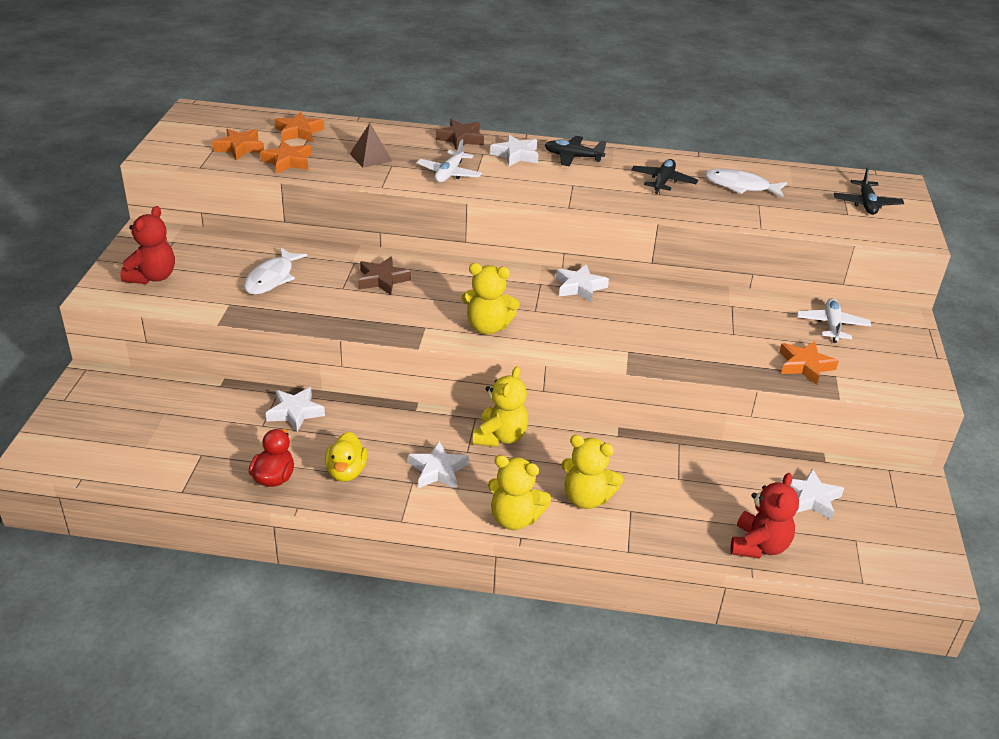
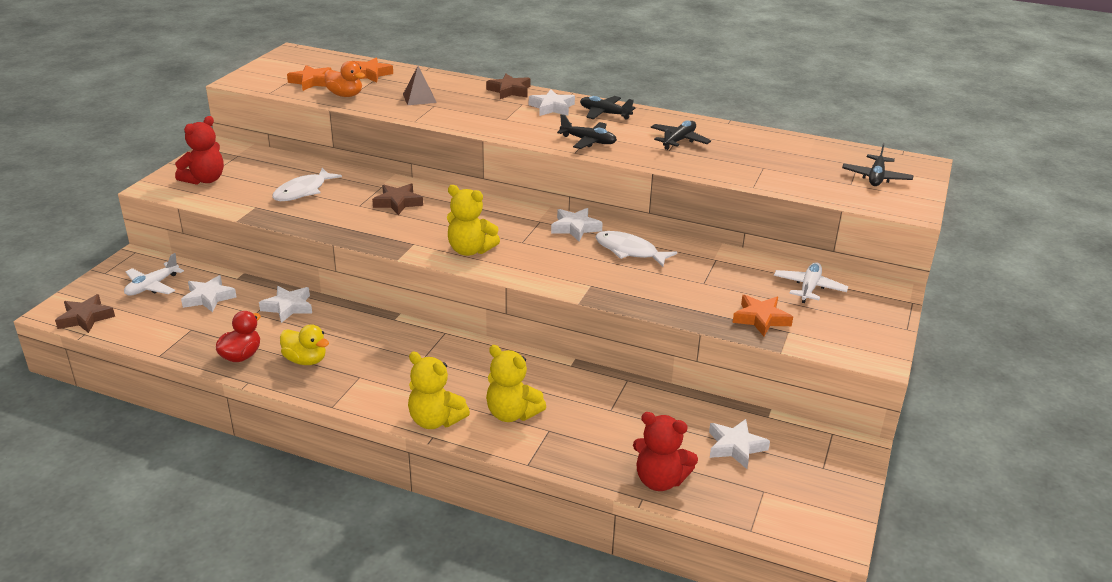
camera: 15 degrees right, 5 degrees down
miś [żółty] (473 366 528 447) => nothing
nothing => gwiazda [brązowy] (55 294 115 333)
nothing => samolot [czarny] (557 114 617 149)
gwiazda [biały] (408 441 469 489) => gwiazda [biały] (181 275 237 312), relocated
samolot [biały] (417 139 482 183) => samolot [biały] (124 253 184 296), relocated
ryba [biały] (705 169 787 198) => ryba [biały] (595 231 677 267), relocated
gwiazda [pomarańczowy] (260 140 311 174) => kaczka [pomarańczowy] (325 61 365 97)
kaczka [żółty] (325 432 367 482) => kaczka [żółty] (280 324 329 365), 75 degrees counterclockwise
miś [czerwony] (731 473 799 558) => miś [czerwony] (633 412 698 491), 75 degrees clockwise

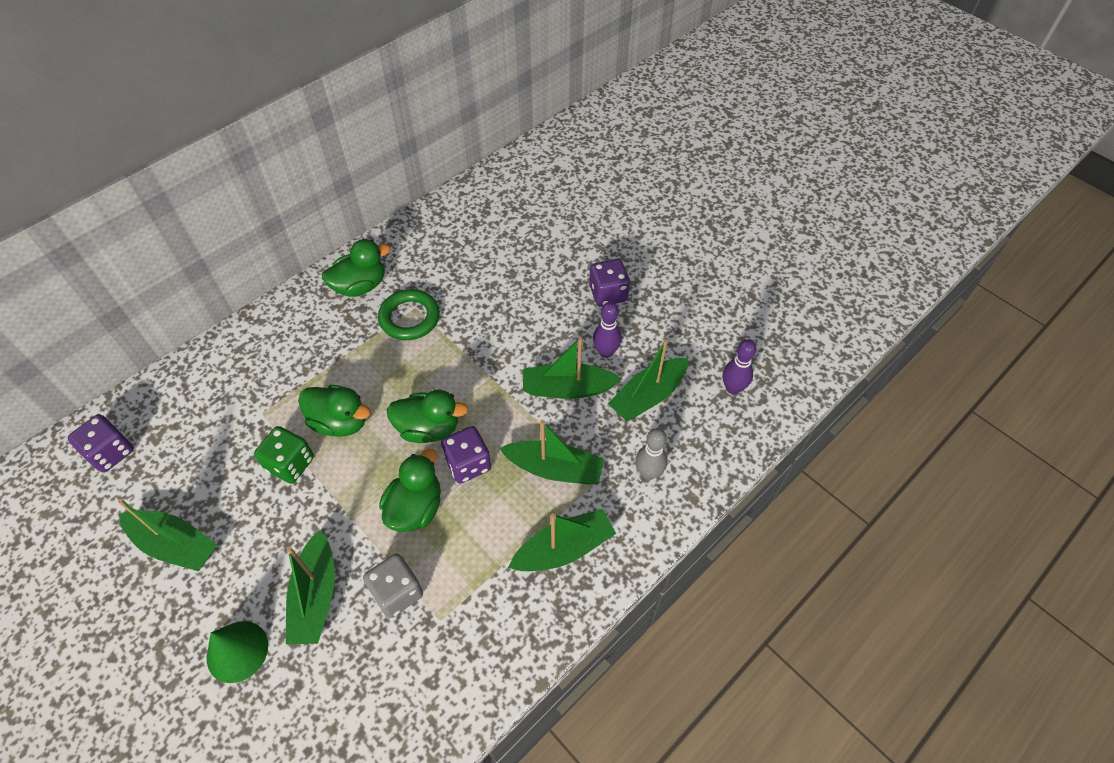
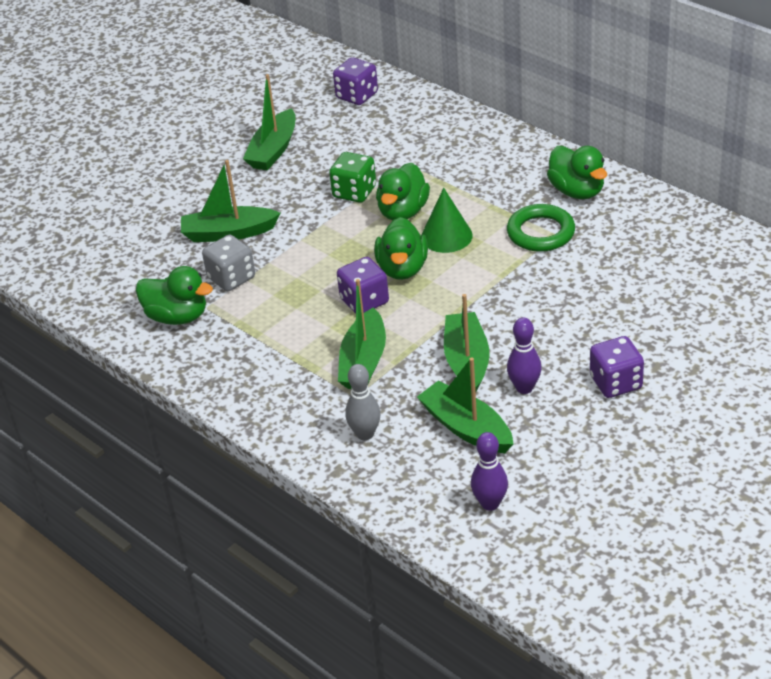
camera: 90 degrees right, 15 degrees down
łódka [zielony] (508 509 616 571) => nothing
stożek [zielony] (207 621 268 683) => stożek [zielony] (421 188 473 253), relocated
kaczka [zielony] (379 449 441 532) => kaczka [zielony] (136 266 213 325), relocated

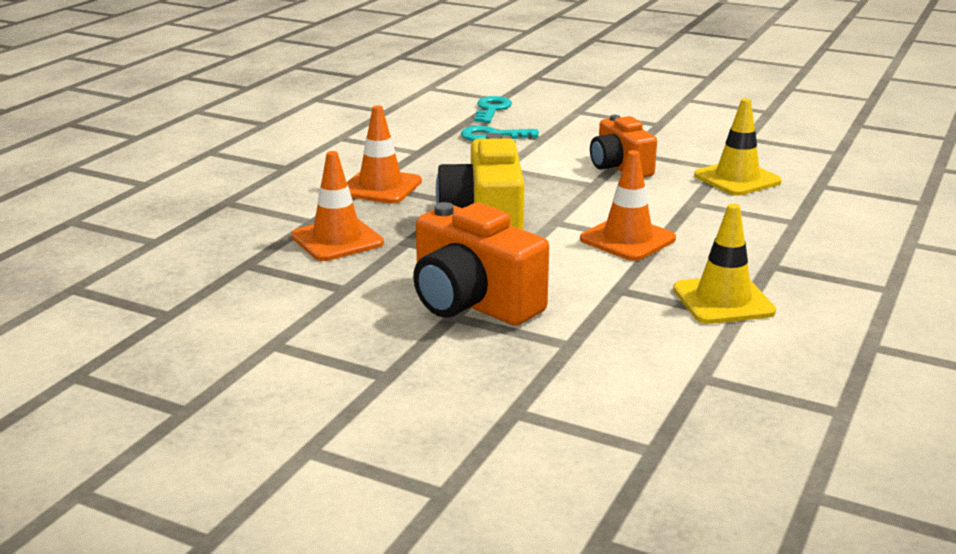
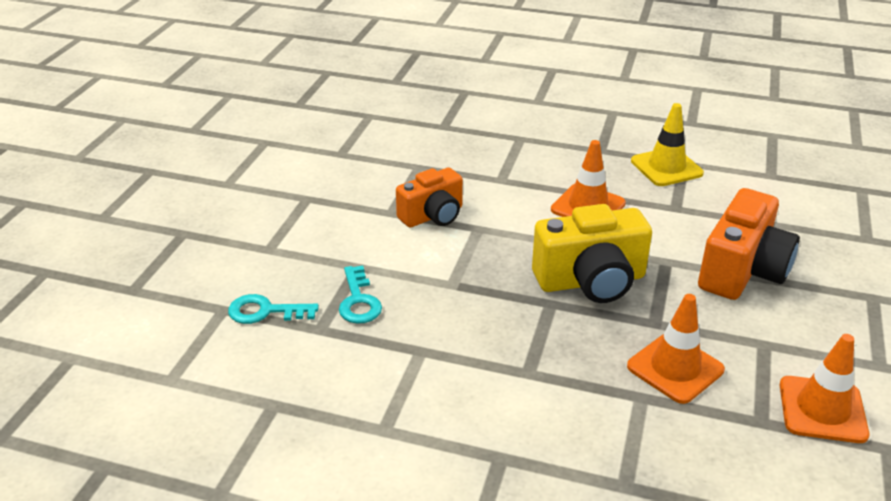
camera: 100 degrees left, 10 degrees up
pachołek [żółty] (694 98 782 195) => nothing
pachołek [pomarańczowy] (347 105 422 204) => pachołek [pomarańczowy] (780 334 869 443), relocated

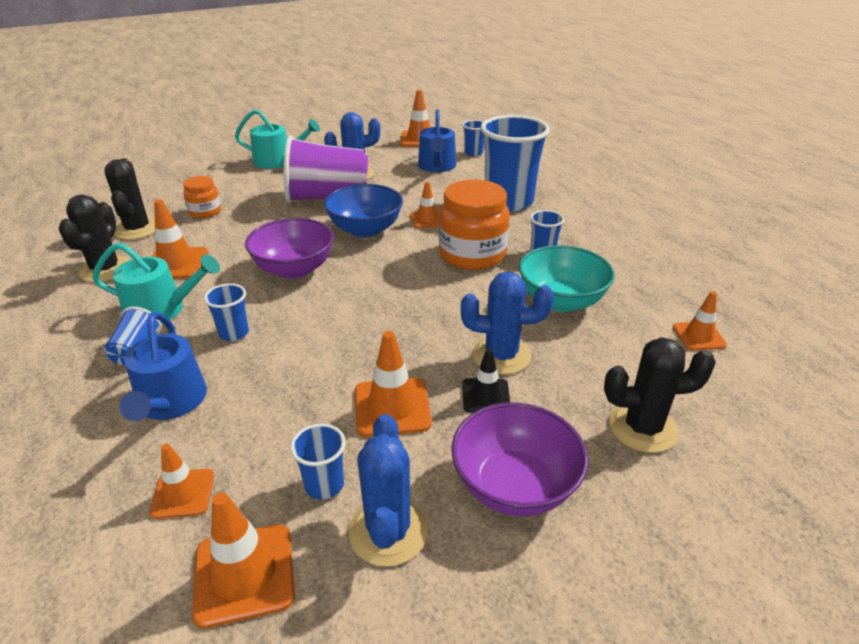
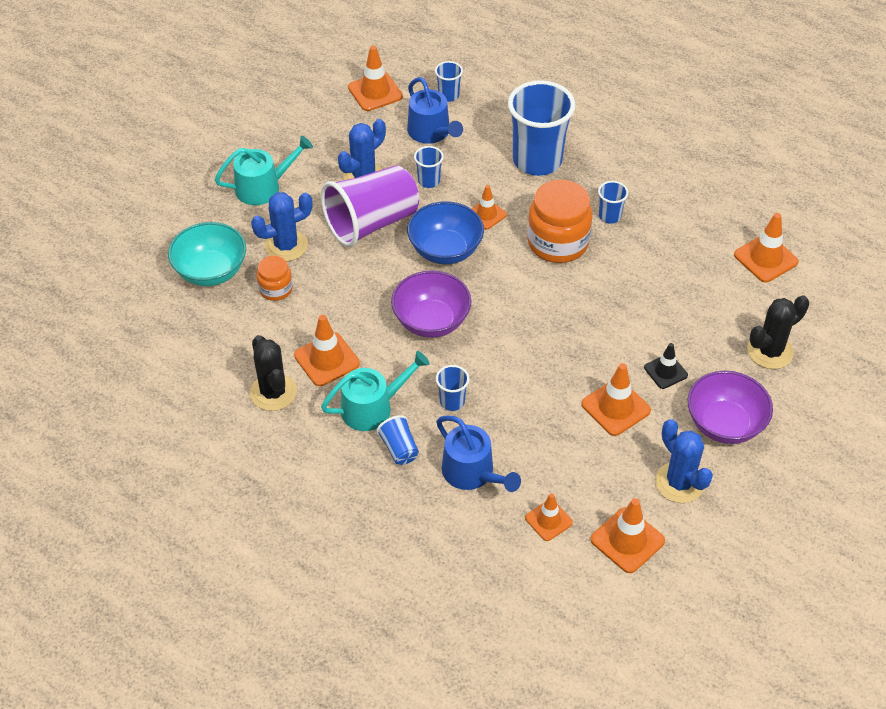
camera: 30 degrees left, 15 degrees up
kaktus [czarny] (104 158 155 240) => nothing
szklanka [niebieski] (290 423 346 500) => szklanka [niebieski] (414 146 444 188), relocated
kaktus [niebieski] (461 272 554 375) => kaktus [niebieski] (251 192 313 261), relocated
miska [turkusowy] (519 245 615 312) => miska [turkusowy] (168 222 246 286), relocated
pachołek [pomarańczowy] (673 291 727 350) => pachołek [pomarańczowy] (734 213 799 282), x1.54

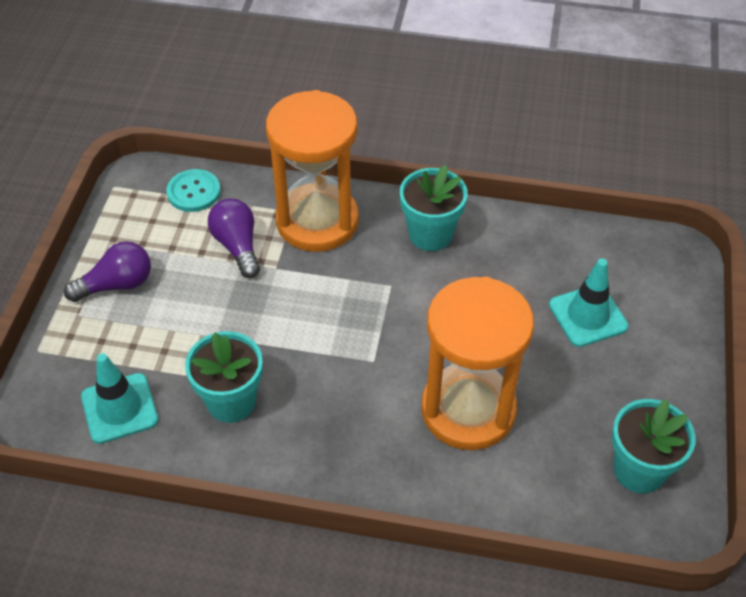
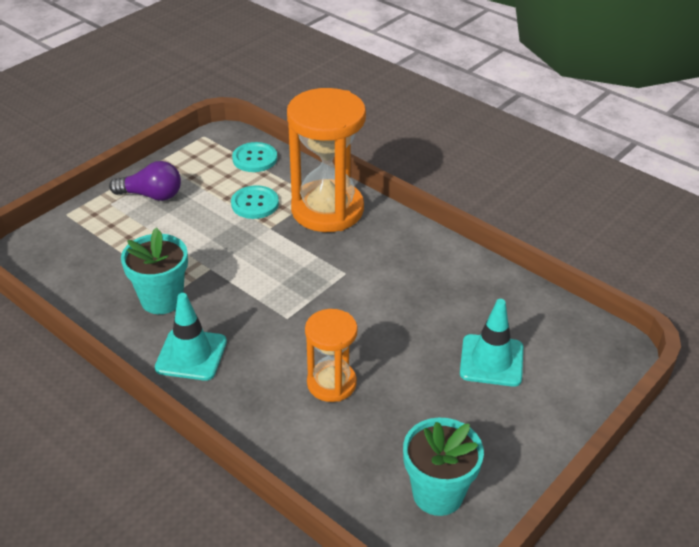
camera: 30 degrees right, 10 degrees down
doniczka [turkusowy] (400 165 468 251) => nothing
pachołek [turkusowy] (81 353 158 444) => pachołek [turkusowy] (155 293 227 381), relocated
żarówka [fioletowy] (208 199 260 278) => guzik [turkusowy] (231 185 279 219)
klepsydra [pomarańczowy] (421 277 534 450) => klepsydra [pomarańczowy] (305 309 358 402), x0.56

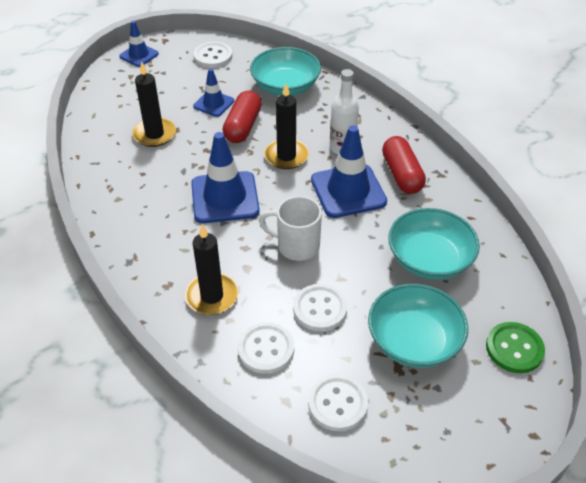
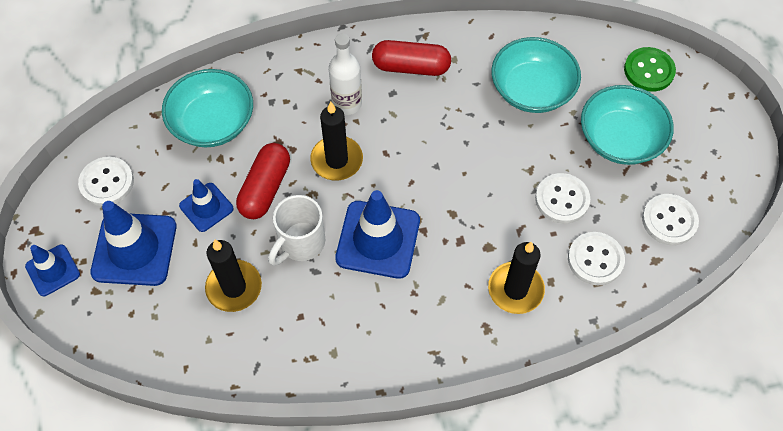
camera: 70 degrees left, 15 degrees up
kubek [biały] (259 196 322 261) => kubek [biały] (268 195 325 266), relocated
pachołek [niebieski] (311 125 387 218) => pachołek [niebieski] (90 201 177 286), relocated
kapsułka [czerwony] (223 91 261 143) => kapsułka [czerwony] (236 143 290 219), 75 degrees clockwise

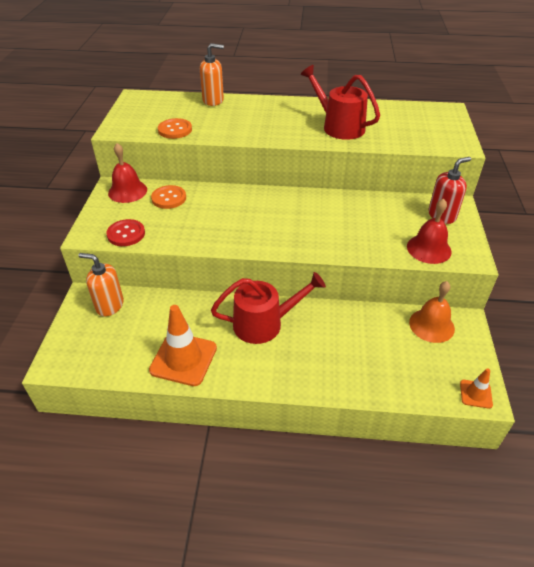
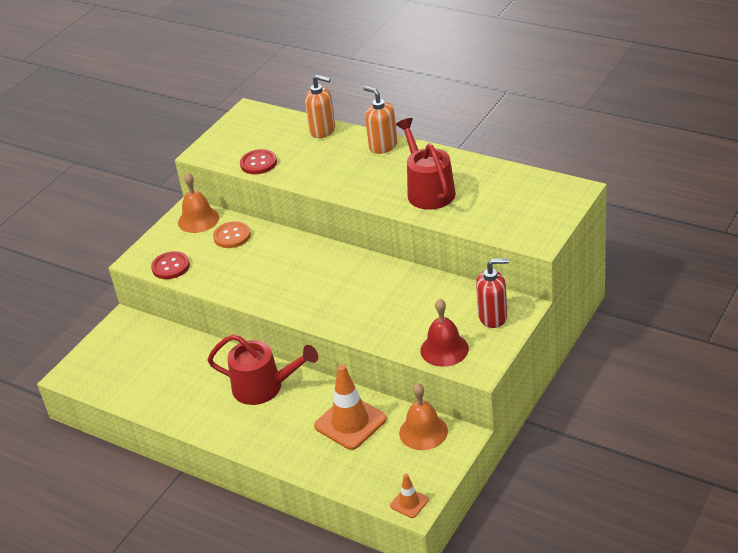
camera: 30 degrees right, 5 degrees down
dozownik mydła [pomarańczowy] (78 253 124 316) => dozownik mydła [pomarańczowy] (364 86 397 154), relocated
pachołek [pomarańczowy] (149 305 217 386) => pachołek [pomarańczowy] (314 364 387 450), relocated
dzwonek [czerwony] (108 143 147 203) => dzwonek [pomarańczowy] (178 172 219 233)
guzik [pomarańczowy] (158 118 192 139) => guzik [czerwony] (240 149 277 174)

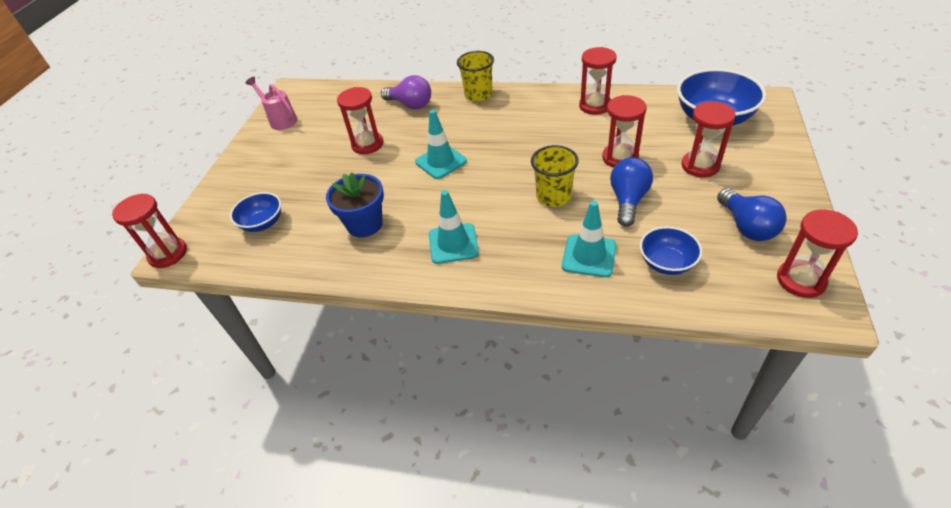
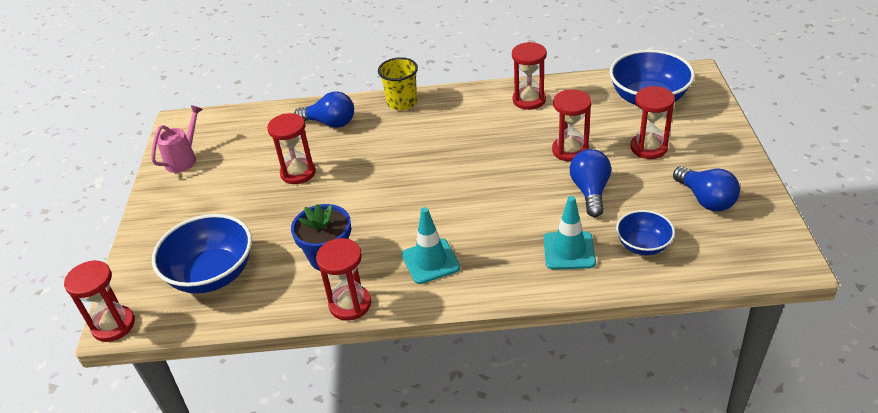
camera: 15 degrees left, 5 degrees down
pachołek [turkusowy] (415 110 467 179) => nothing
szklanka [żółty] (531 145 579 207) => nothing
klepsydra [czerwony] (777 210 858 298) => klepsydra [czerwony] (316 238 371 321), relocated
żarówka [fioletowy] (381 75 431 109) => żarówka [niebieski] (294 91 354 128)
konewka [różowy] (246 77 297 130) => konewka [różowy] (151 105 203 173), 90 degrees clockwise
miska [niebieski] (230 192 281 232) => miska [niebieski] (152 214 252 294), x1.75

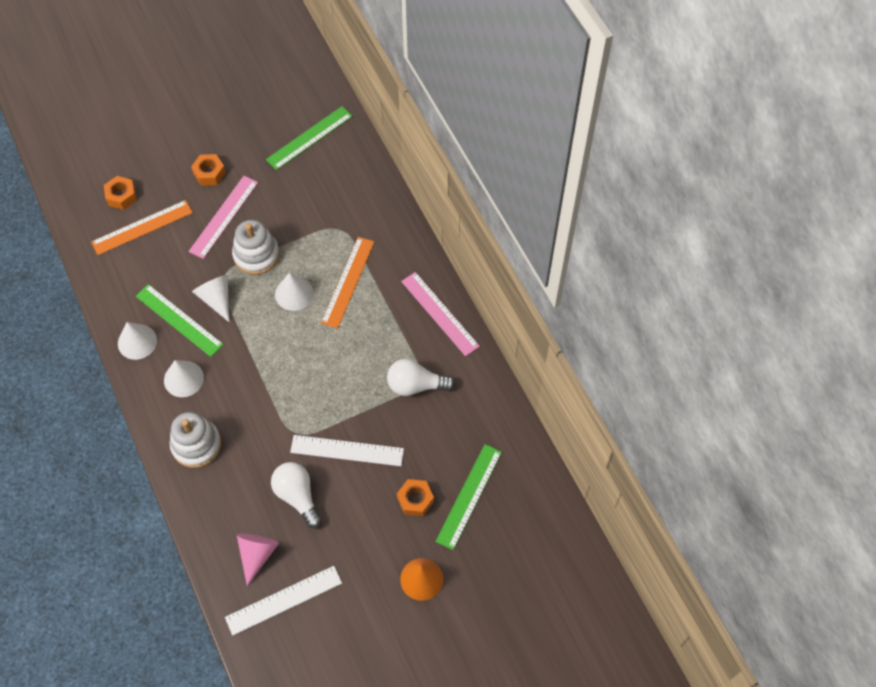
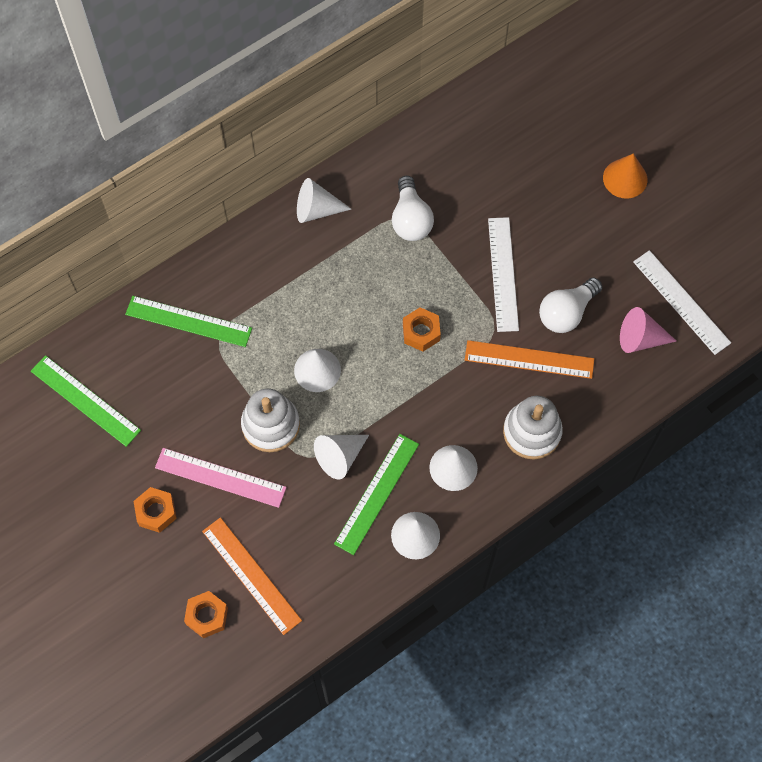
camera: 100 degrees left, 5 degrees up
linijka [pomarańczowy] (321 237 374 329) => linijka [pomarańczowy] (465 340 594 379), relocated
nakrętka [pomarańczowy] (397 479 434 516) => nakrętka [pomarańczowy] (403 307 441 352), relocated
linijka [zielony] (436 444 502 550) => linijka [zielony] (125 296 252 347), relocated
linijka [różowy] (401 272 480 356) => stożek [biały] (297 178 351 223)

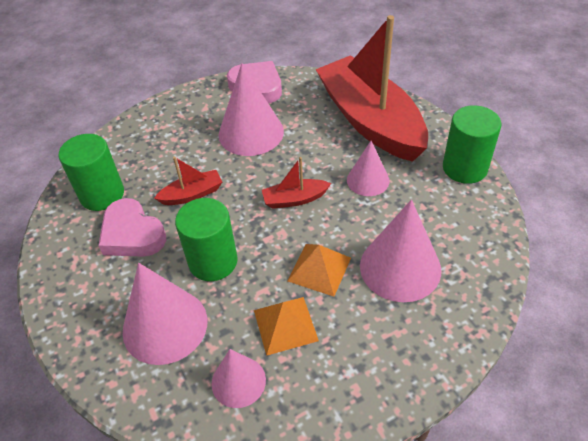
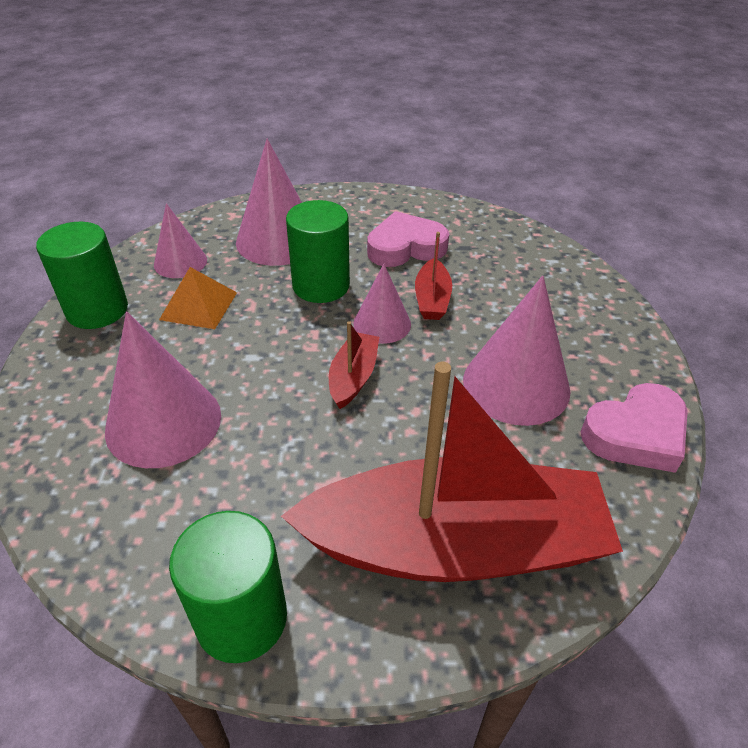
camera: 115 degrees right, 5 degrees down
piramida [pomarańczowy] (287 244 351 297) => nothing
walec [zielony] (58 134 124 211) => walec [zielony] (36 222 128 329), relocated
stożek [różowy] (347 141 390 196) => stożek [różowy] (353 264 411 344), relocated

